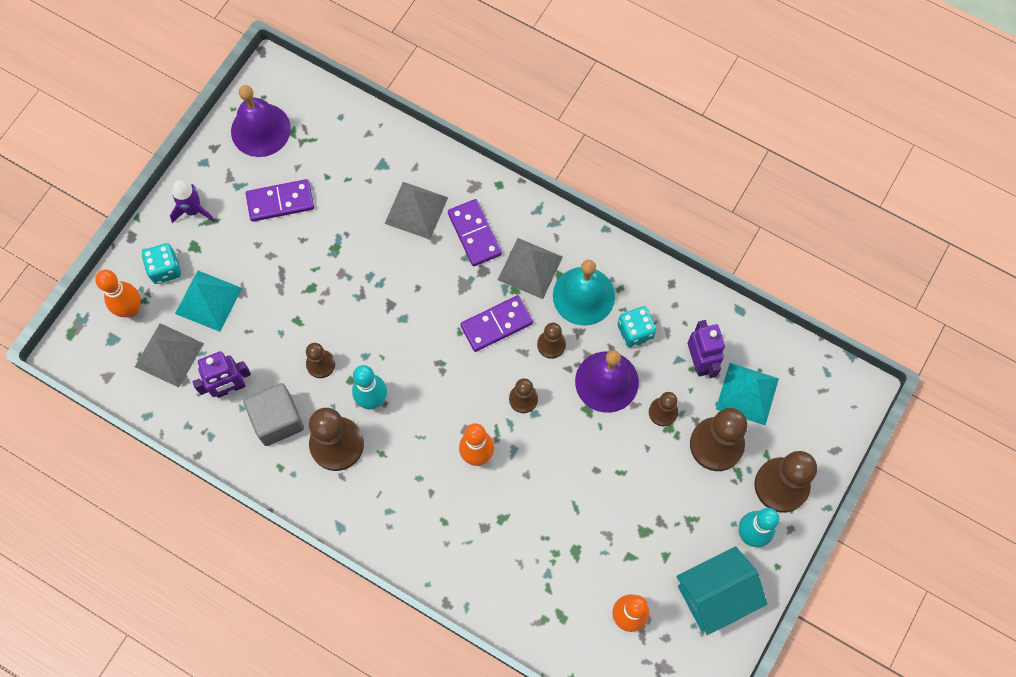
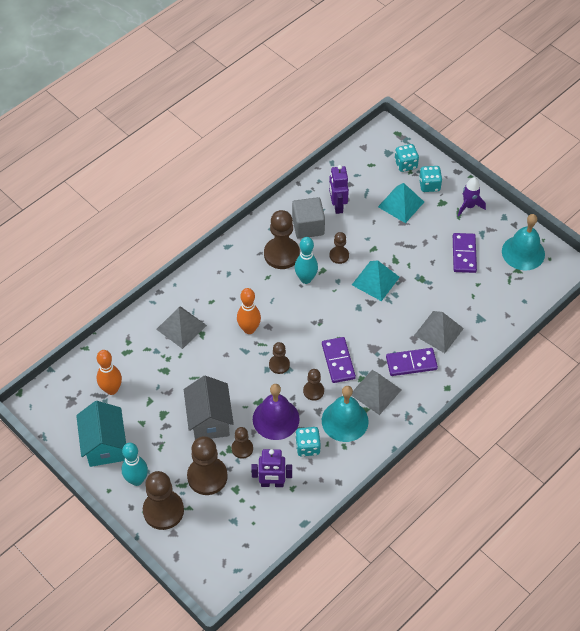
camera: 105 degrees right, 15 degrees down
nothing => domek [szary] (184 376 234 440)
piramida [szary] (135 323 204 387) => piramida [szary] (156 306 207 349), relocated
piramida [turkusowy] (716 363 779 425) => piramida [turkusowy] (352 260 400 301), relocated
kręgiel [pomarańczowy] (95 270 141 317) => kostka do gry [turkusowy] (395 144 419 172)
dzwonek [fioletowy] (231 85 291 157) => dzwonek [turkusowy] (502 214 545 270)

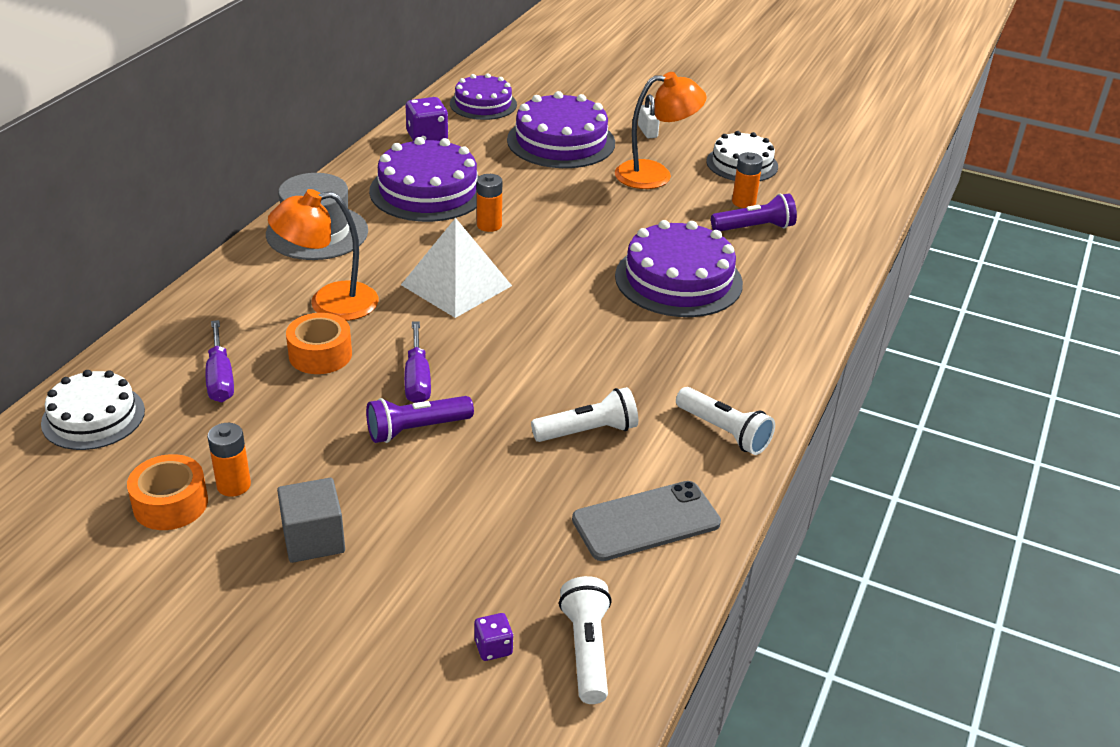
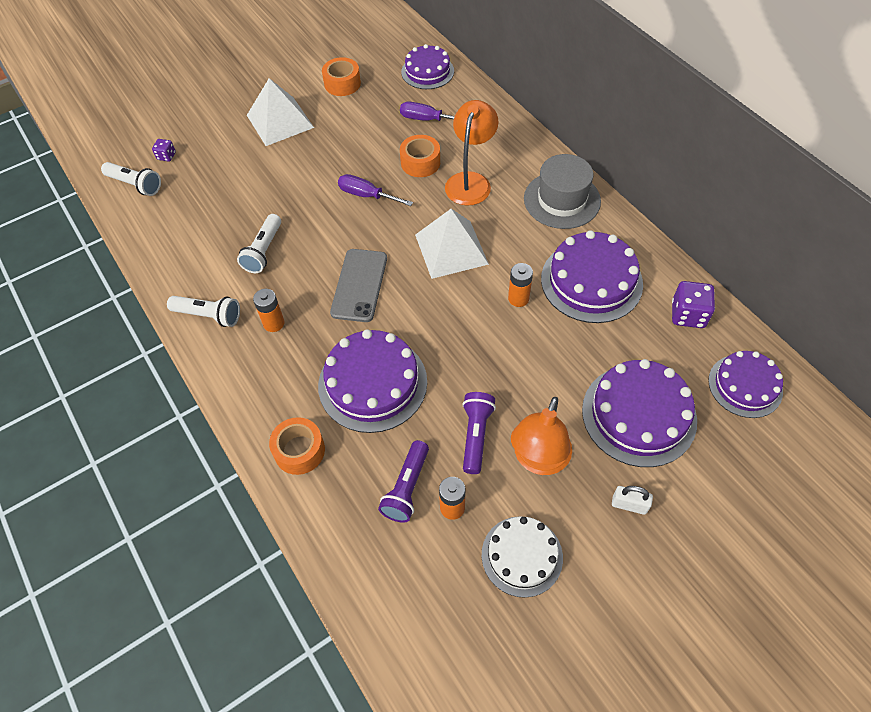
camera: 125 degrees right, 20 degrees up
nothing => taśma klejąca [pomarańczowy] (269 417 325 475)
bateria [pomarańczowy] (207 423 251 497) => bateria [pomarańczowy] (253 289 285 332), relocated
latarka [fioletowy] (366 396 474 443) => latarka [fioletowy] (462 392 496 474), relocated
telefon [szary] (572 481 721 561) => telefon [szary] (330 249 387 322), relocated
sześcian [szary] (277 478 345 563) => piramida [biały] (247 78 314 146)
tort [biały] (41 370 145 450) => tort [fioletowy] (401 44 454 89)
latarka [biały] (676 387 775 455) => latarka [biały] (167 296 240 327), 150 degrees counterclockwise

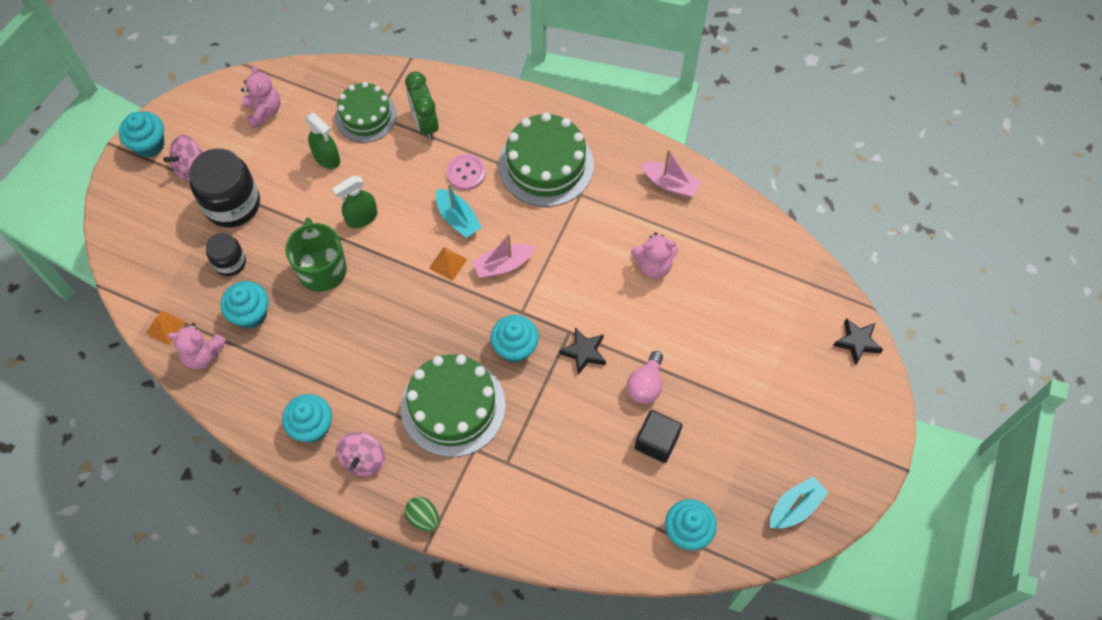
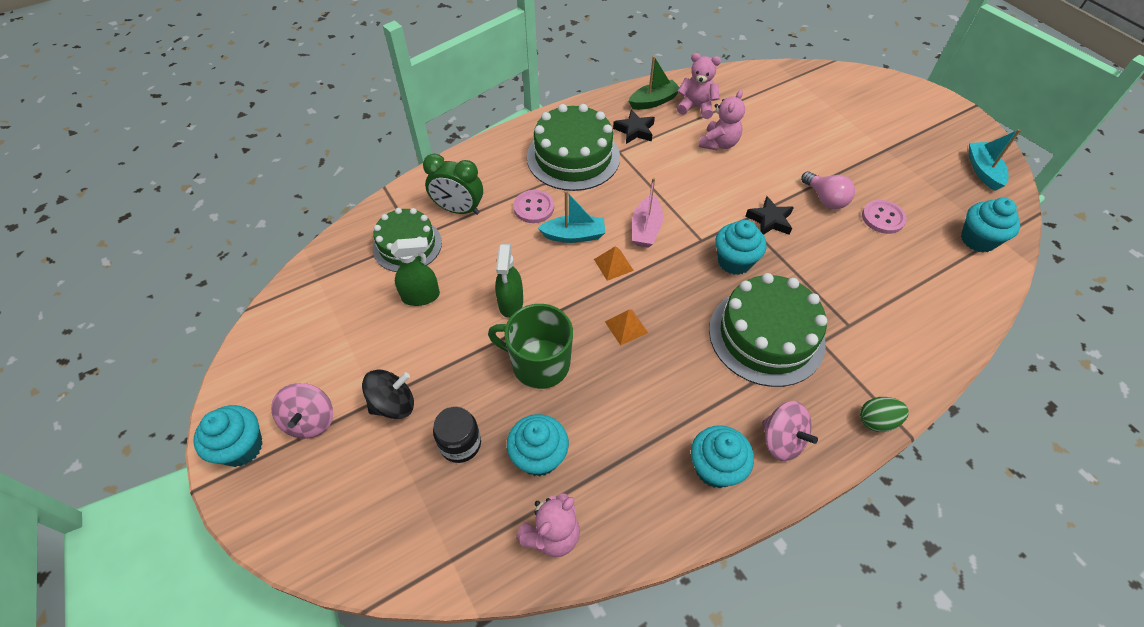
camera: 55 degrees left, 10 degrees down
piramida [pomarańczowy] (146 310 185 345) => piramida [pomarańczowy] (605 309 648 346), relocated
miś [różowy] (241 65 280 128) => miś [różowy] (677 53 721 119), relocated
gwiazda [czarny] (833 318 883 365) => gwiazda [czarny] (613 110 655 144), relocated
słoik [czarny] (189 148 260 228) => bączek [czarny] (362 370 414 419)
sześcian [czarny] (635 410 682 463) => guzik [różowy] (862 200 907 234)
łódka [różowy] (641 149 701 197) => łódka [zielony] (629 56 680 110)

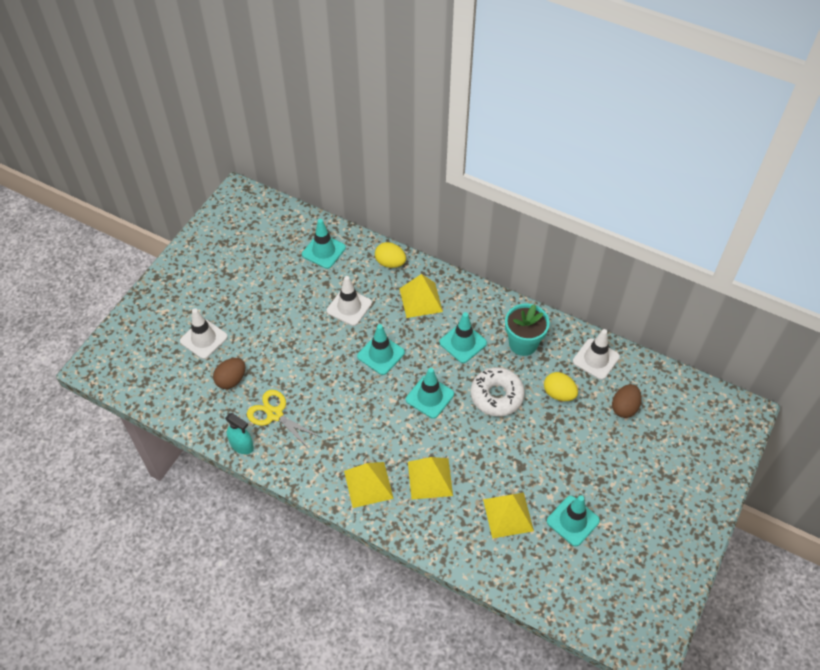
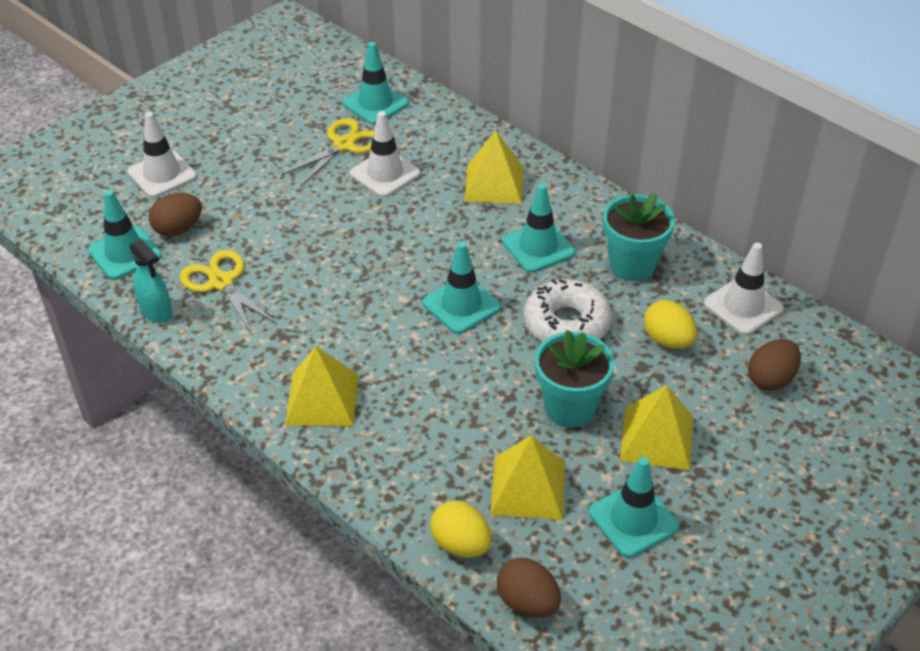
camera: 15 degrees right, 10 degrees down
nothing => nożyczki [żółty] (282 118 374 187)
nothing => jajko [brązowy] (497 558 561 618)
nothing => doniczka [turkusowy] (535 330 615 427)
pachołek [turkusowy] (357 324 405 375) => pachołek [turkusowy] (88 190 162 280), relocated
jajko [żółty] (375 242 406 268) => jajko [żółty] (430 501 492 557), relocated
piramida [żółty] (408 457 453 500) => piramida [żółty] (620 385 693 470), relocated

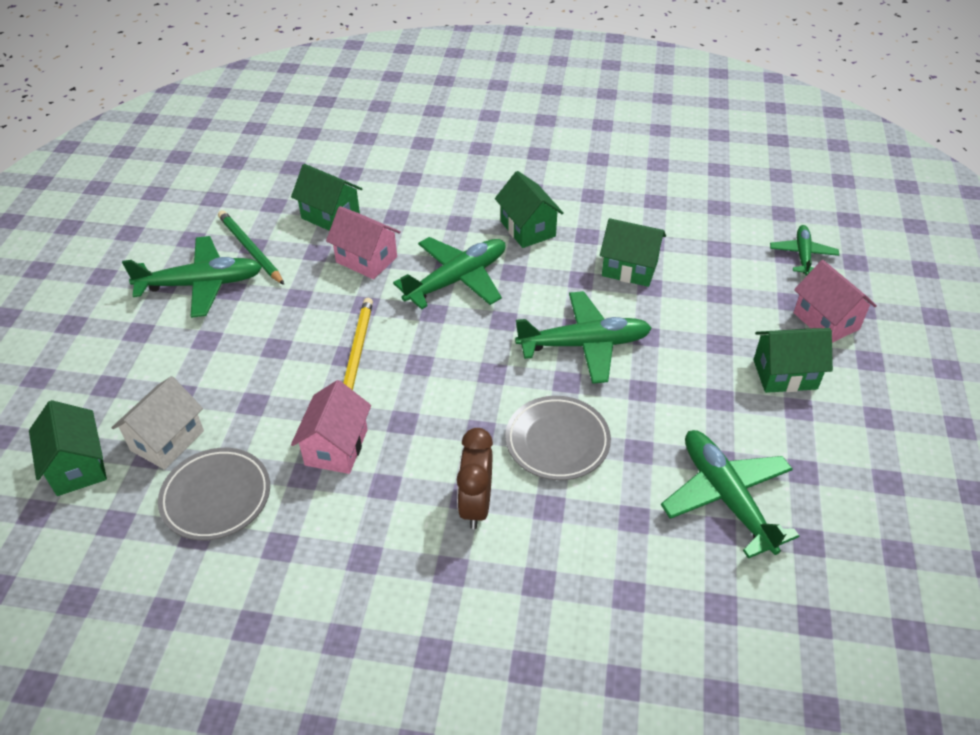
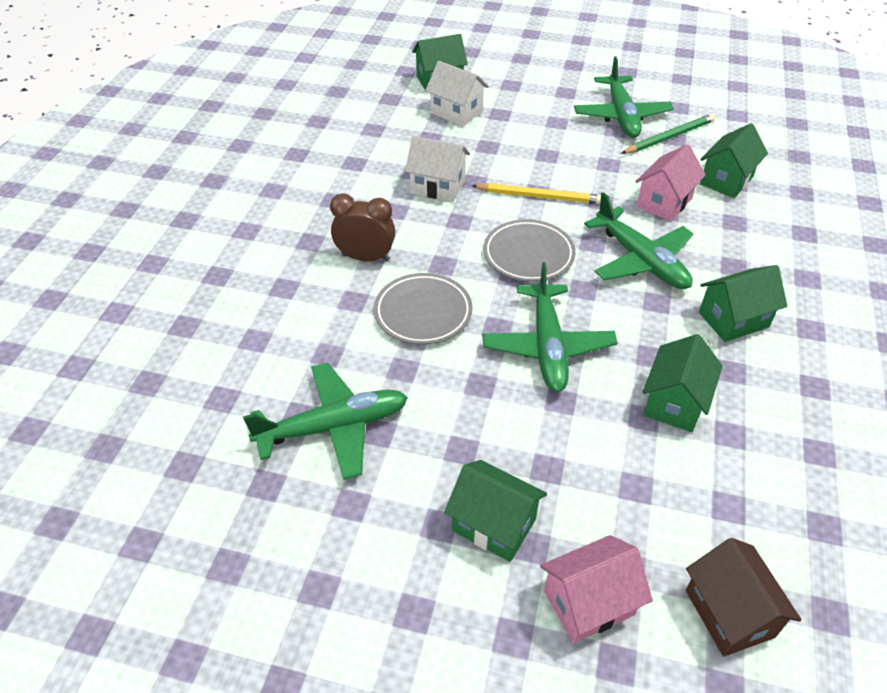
camera: 95 degrees right, 0 degrees up
talerz [szary] (158 448 270 541) => talerz [szary] (483 219 576 282), relocated
samolot [zielony] (770 225 839 276) => domek [brązowy] (686 538 802 657)
domek [różowy] (291 380 371 474) => domek [biały] (405 136 470 202)
domek [zielony] (754 328 833 393) => domek [zielony] (444 460 547 562), 60 degrees counterclockwise

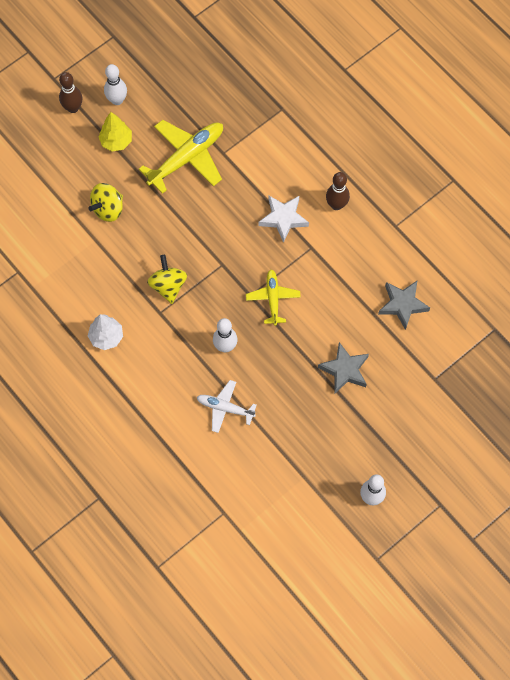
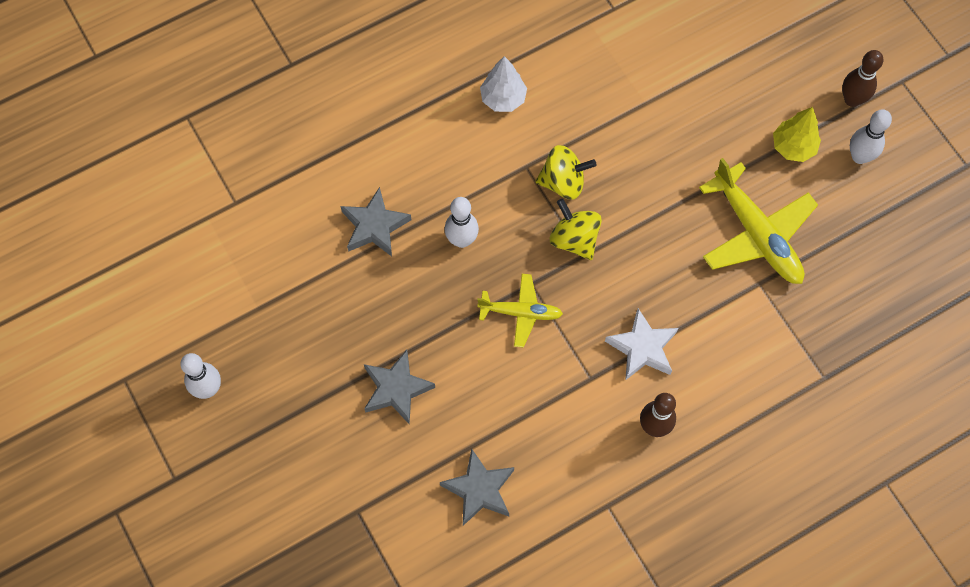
camera: 100 degrees right, 0 degrees up
bączek [żółty] (88 183 123 222) => bączek [żółty] (550 198 602 260), relocated
samolot [biały] (197 380 257 433) => gwiazda [szary] (340 187 411 256)

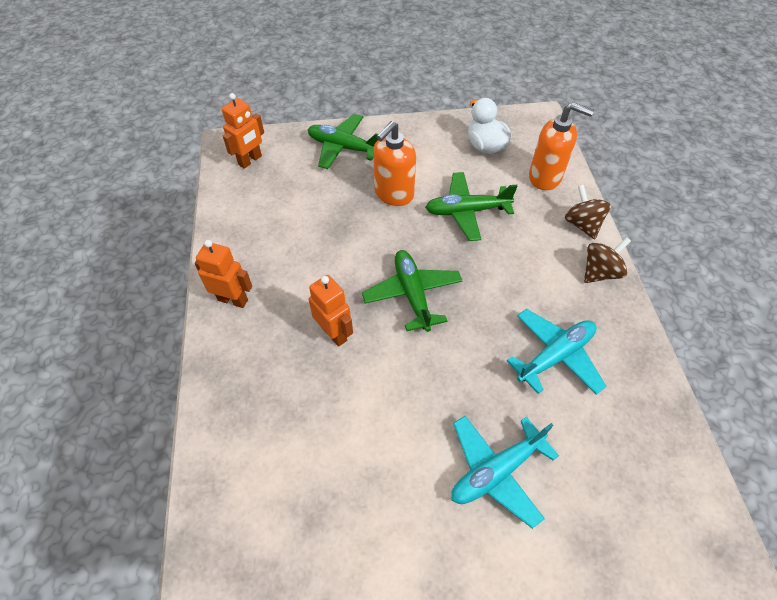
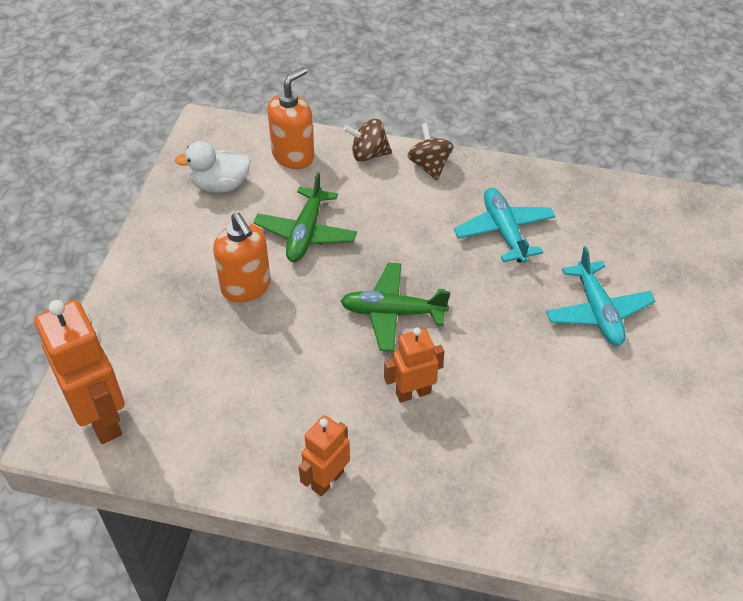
camera: 70 degrees left, 5 degrees down
samolot [zielony] (308 114 378 169) => nothing
robot [pomarańczowy] (222 93 264 169) => robot [pomarańczowy] (34 300 125 444), x1.71

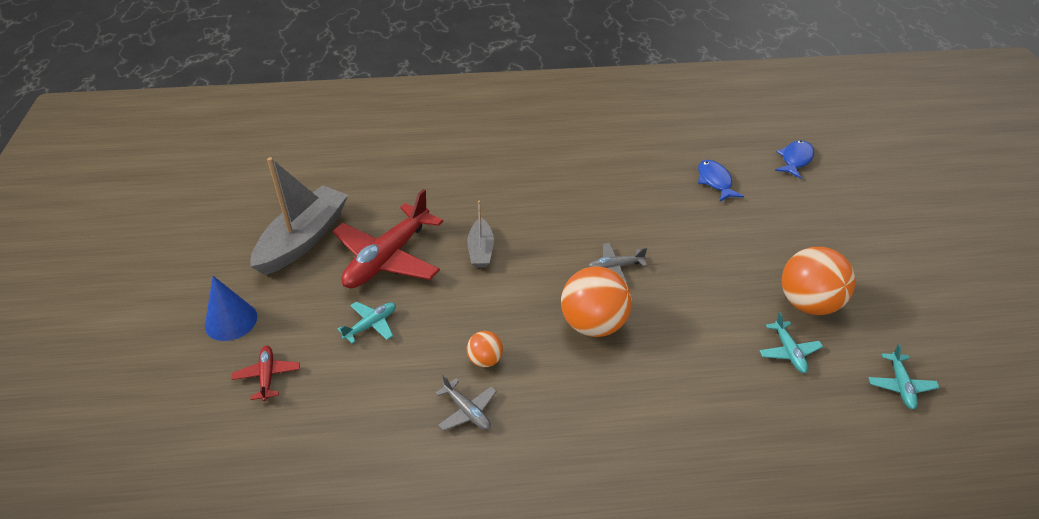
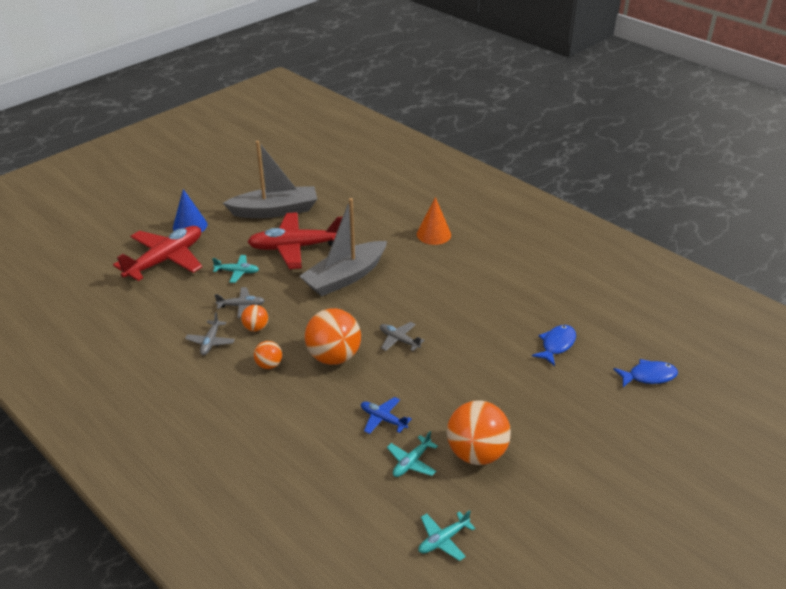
camera: 50 degrees right, 5 degrees down
nothing => samolot [szary] (214 287 265 318)
nothing => piłka [pomarańczowy] (254 341 282 369)
nothing => samolot [niebieski] (361 397 412 434)
nothing => stożek [pomarańczowy] (417 197 451 245)
samolot [czerwony] (231 345 300 401) => samolot [czerwony] (113 226 202 281), x2.17
łódka [szary] (467 201 494 267) => łódka [szary] (299 198 387 296), x1.90

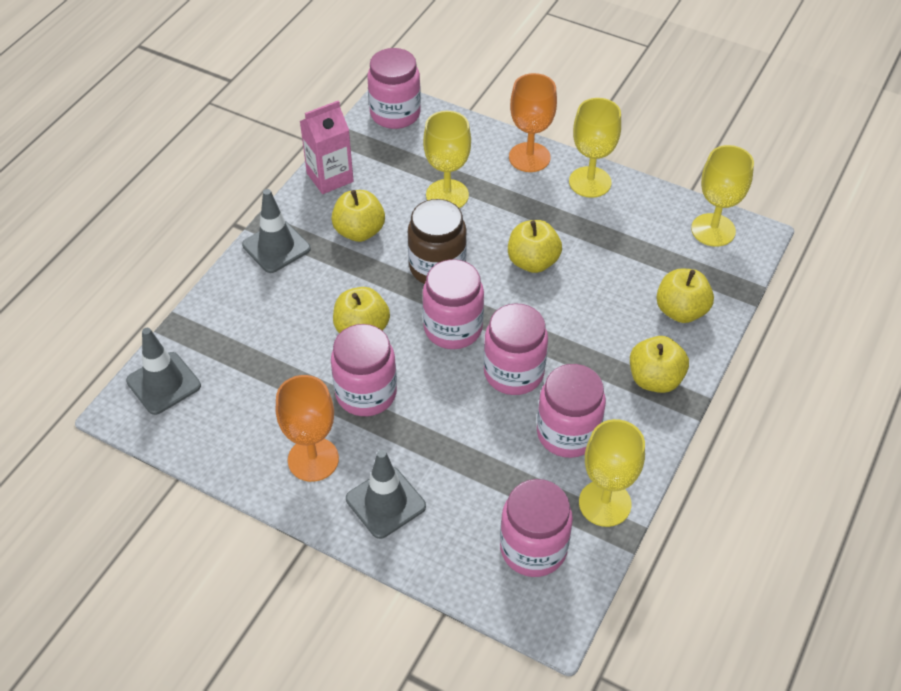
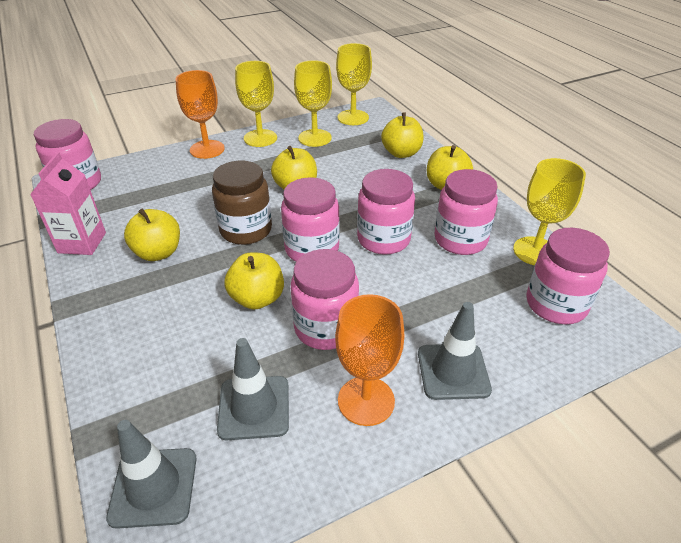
camera: 55 degrees left, 10 degrees down
pachołek [szary] (242 189 311 273) => pachołek [szary] (217 338 289 440), relocated
kielich [żółty] (423 111 471 208) => kielich [żółty] (294 60 332 147), relocated

